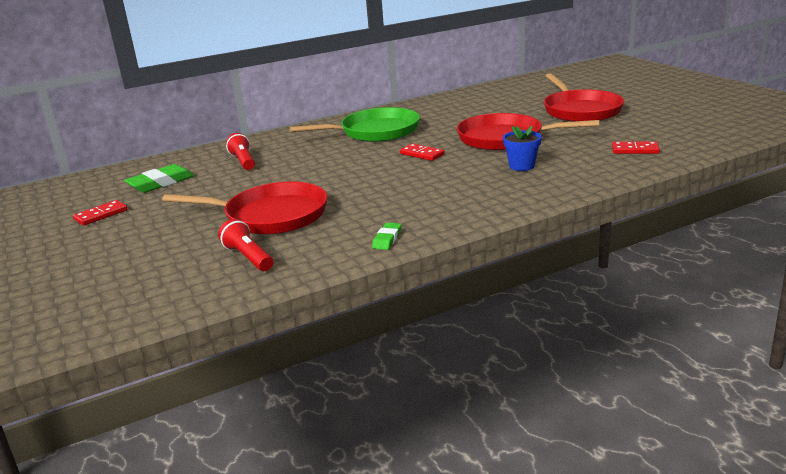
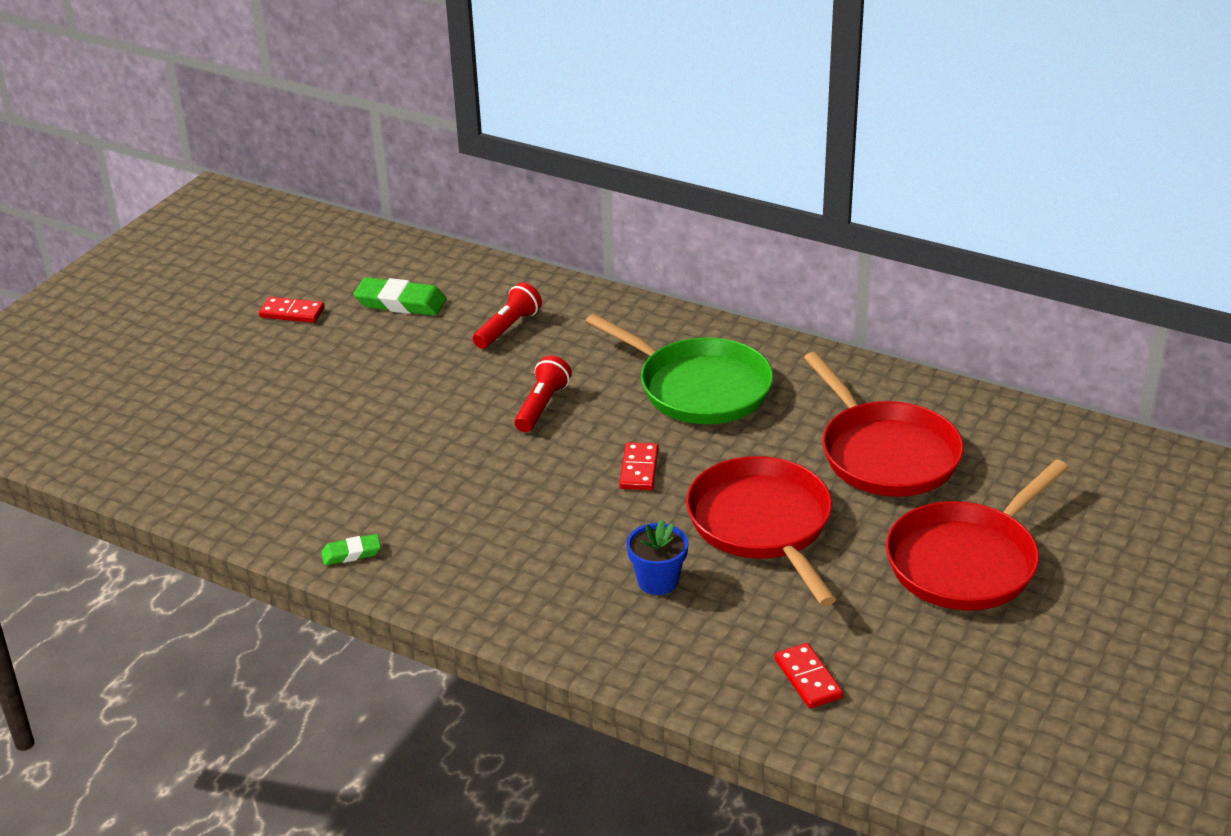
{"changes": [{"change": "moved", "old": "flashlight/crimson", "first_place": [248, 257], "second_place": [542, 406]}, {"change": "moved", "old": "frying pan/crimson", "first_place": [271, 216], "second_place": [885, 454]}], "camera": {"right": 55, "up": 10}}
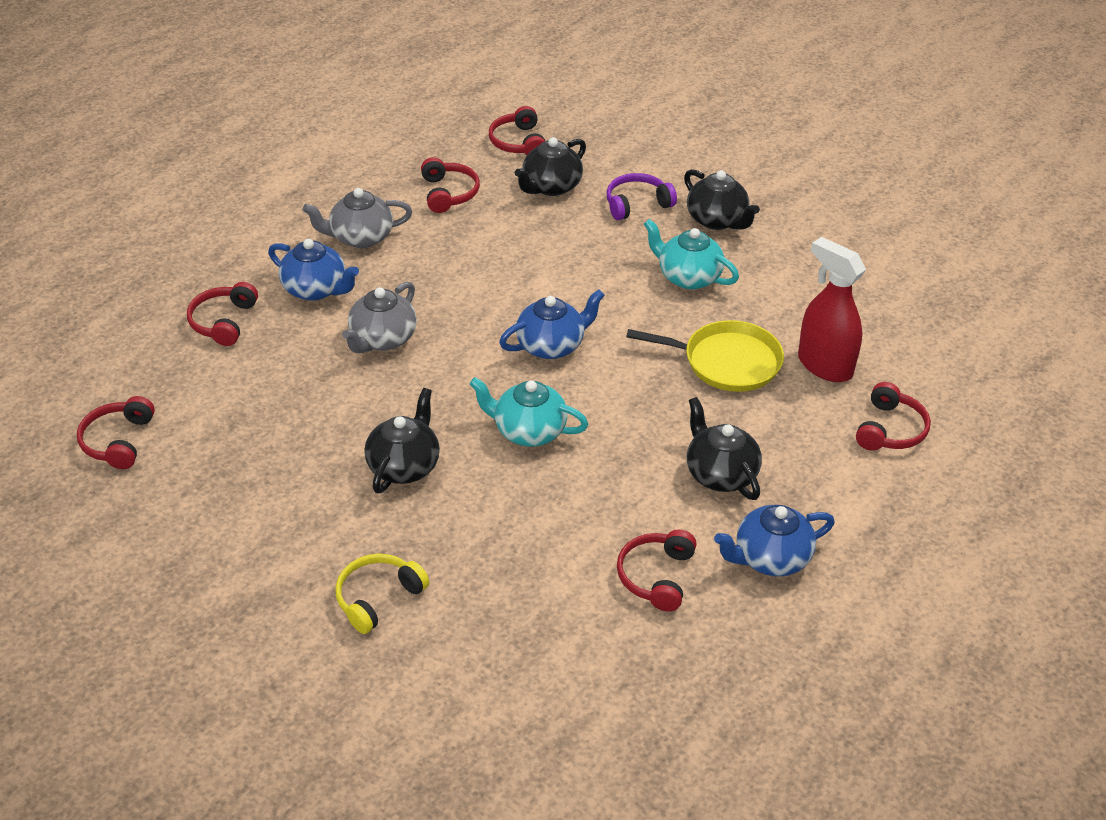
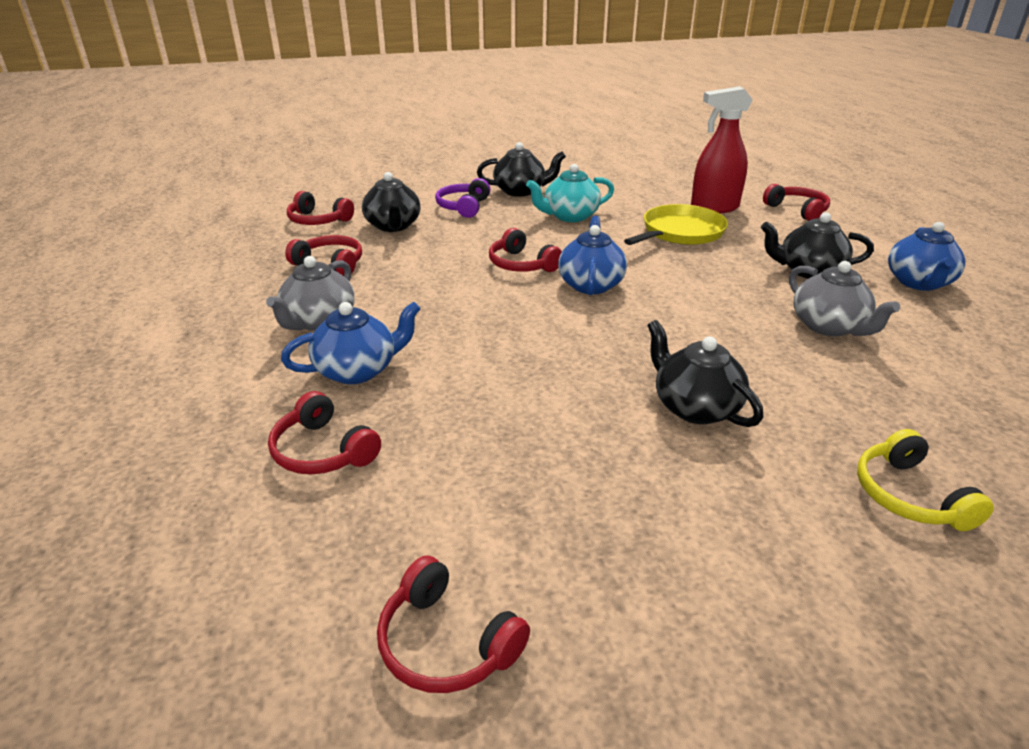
{"changes": [{"change": "moved", "old": "over-ear headphones/crimson", "first_place": [656, 576], "second_place": [521, 264]}, {"change": "moved", "old": "china teapot/grey", "first_place": [382, 339], "second_place": [829, 326]}, {"change": "removed", "old": "china teapot/teal", "first_place": [529, 431]}], "camera": {"right": -55, "up": -10}}
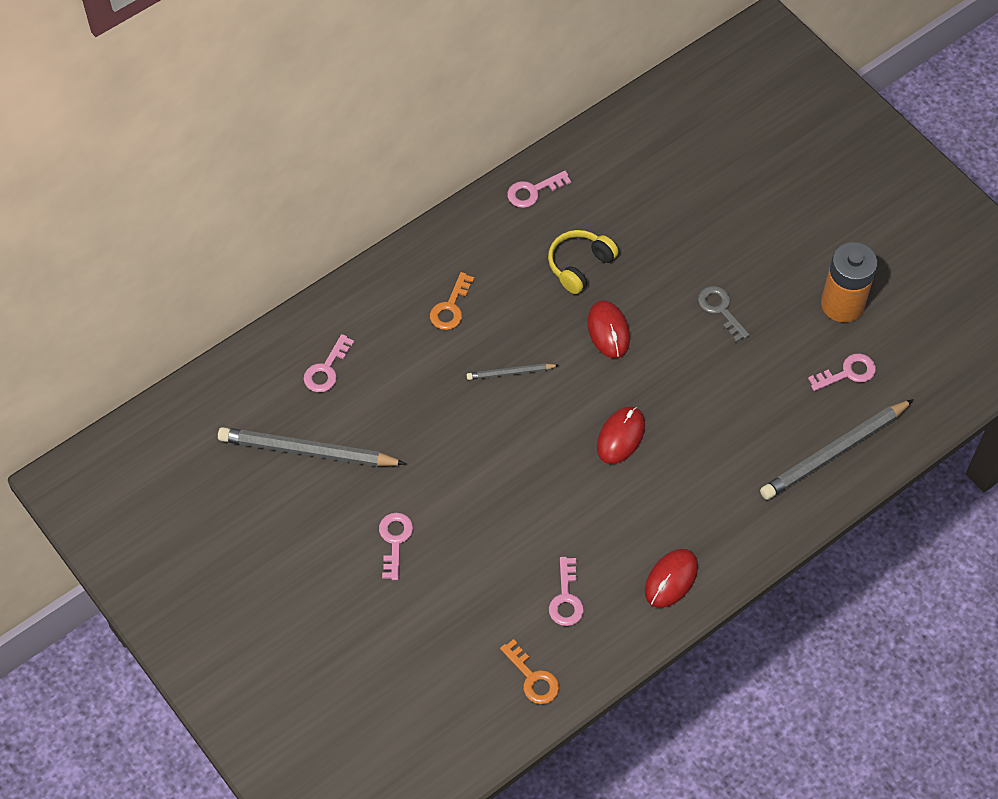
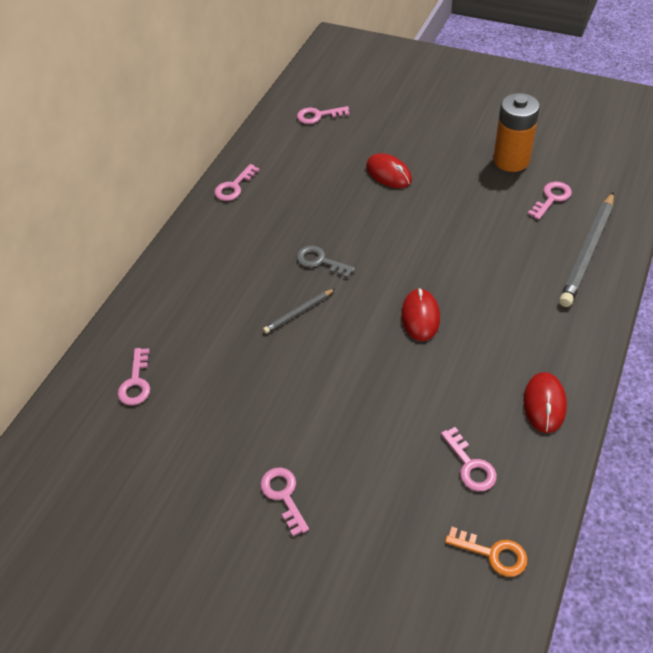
{"changes": [{"change": "moved", "old": "key/grey", "first_place": [720, 309], "second_place": [320, 261]}, {"change": "added", "new": "key/rose-pink", "second_place": [318, 116]}, {"change": "moved", "old": "mouse/crimson", "first_place": [608, 331], "second_place": [388, 173]}, {"change": "removed", "old": "lead pencil/grey", "first_place": [307, 451]}, {"change": "removed", "old": "key/orange-coloured", "first_place": [450, 307]}, {"change": "removed", "old": "over-ear headphones/bright yellow", "first_place": [580, 265]}], "camera": {"right": -25, "up": -10}}
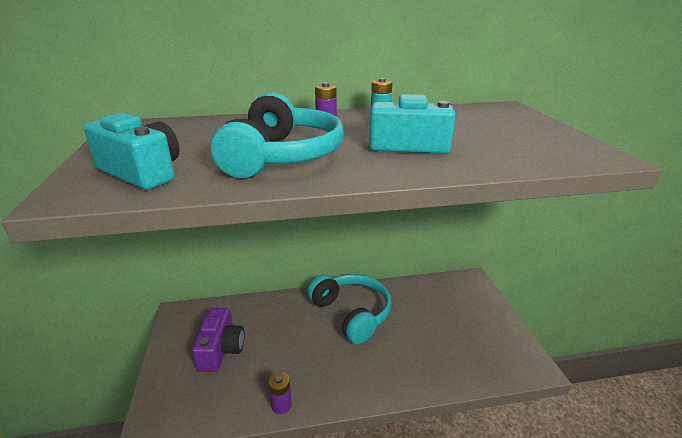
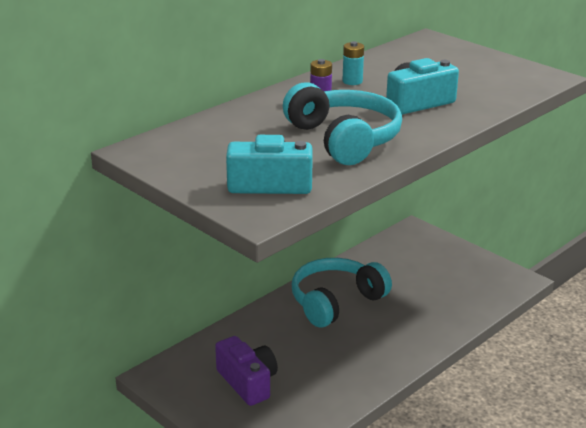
{"changes": [{"change": "turned", "old": "over-ear headphones/teal", "first_place": [352, 313], "second_place": [335, 301], "degrees": -60}, {"change": "removed", "old": "AA battery/royal purple", "first_place": [281, 405]}], "camera": {"right": -35, "up": 0}}
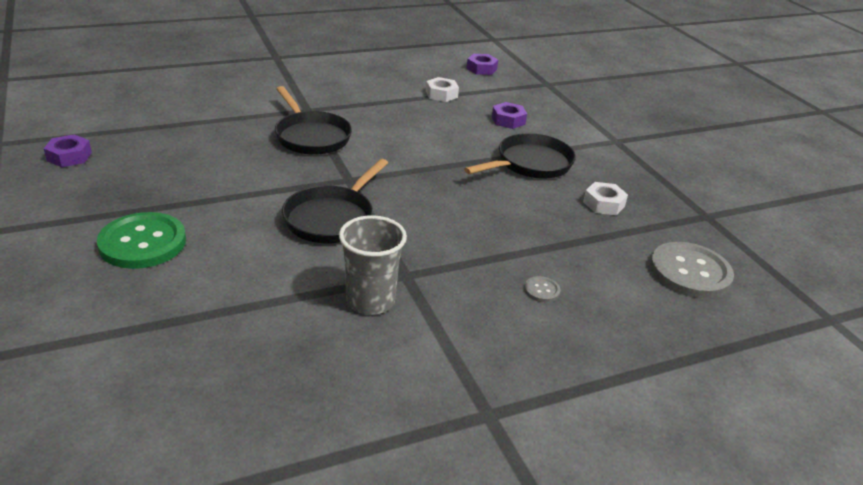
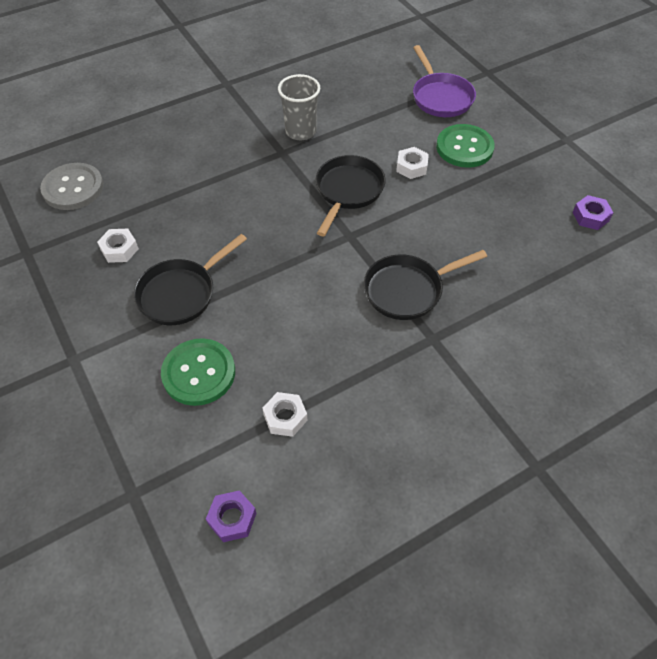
{"changes": [{"change": "replaced", "old": "hex nut/royal purple", "new": "shirt button/green", "first_place": [508, 120], "second_place": [199, 373]}, {"change": "turned", "old": "frying pan/ebony", "first_place": [311, 136], "second_place": [407, 290], "degrees": -75}, {"change": "added", "new": "hex nut/pure white", "second_place": [411, 167]}, {"change": "added", "new": "frying pan/royal purple", "second_place": [440, 97]}, {"change": "removed", "old": "shirt button/grey", "first_place": [541, 290]}], "camera": {"right": 175, "up": 20}}
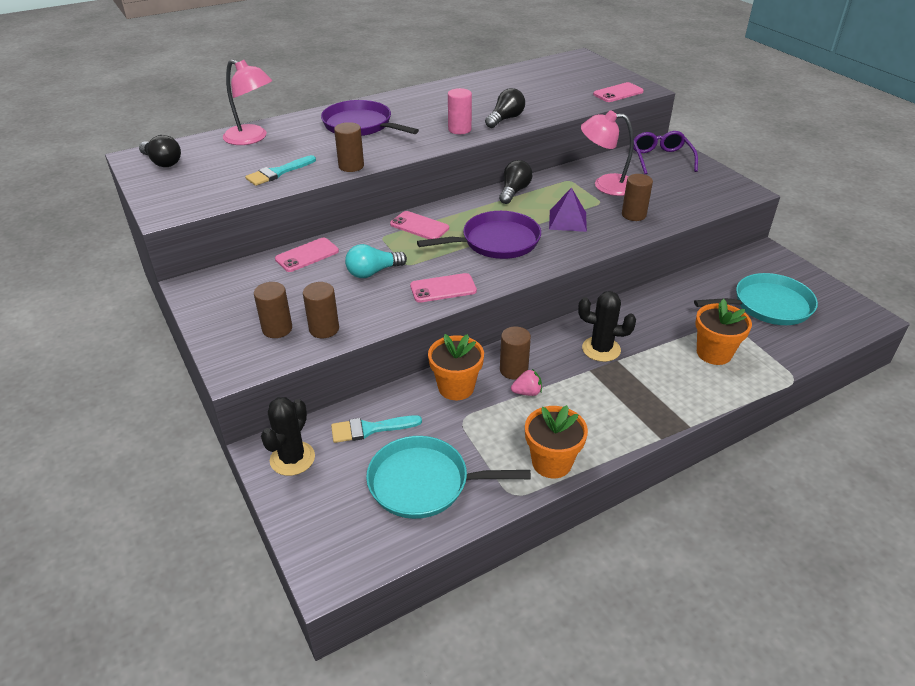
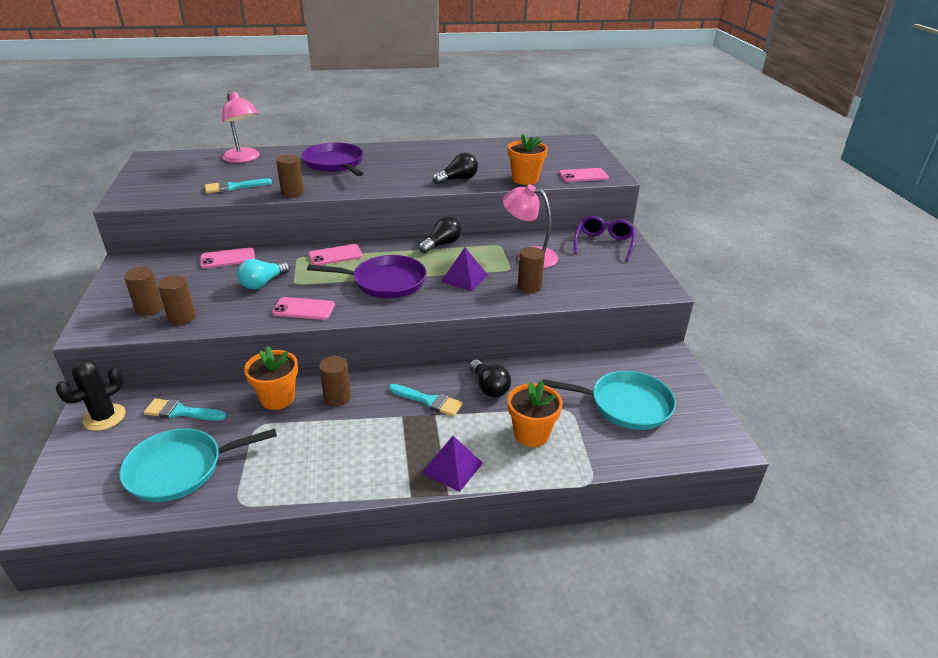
{"changes": [{"change": "turned", "old": "frying pan/teal", "first_place": [424, 483], "second_place": [180, 469], "degrees": -45}, {"change": "turned", "old": "bulb/teal", "first_place": [373, 272], "second_place": [263, 283], "degrees": -45}, {"change": "turned", "old": "phone/rose-pink", "first_place": [419, 226], "second_place": [335, 255], "degrees": -75}, {"change": "replaced", "old": "cactus/ebony", "new": "brush/teal", "first_place": [601, 349], "second_place": [429, 401]}, {"change": "added", "new": "solid pyramid/royal purple", "second_place": [452, 468]}, {"change": "moved", "old": "bulb/ebony", "first_place": [162, 162], "second_place": [489, 387]}, {"change": "moved", "old": "potted plant/orange-coloured", "first_place": [551, 462], "second_place": [525, 179]}, {"change": "removed", "old": "cylinder/rose-pink", "first_place": [459, 129]}, {"change": "removed", "old": "toy strawberry/rose-pink", "first_place": [527, 392]}], "camera": {"right": 20, "up": -5}}
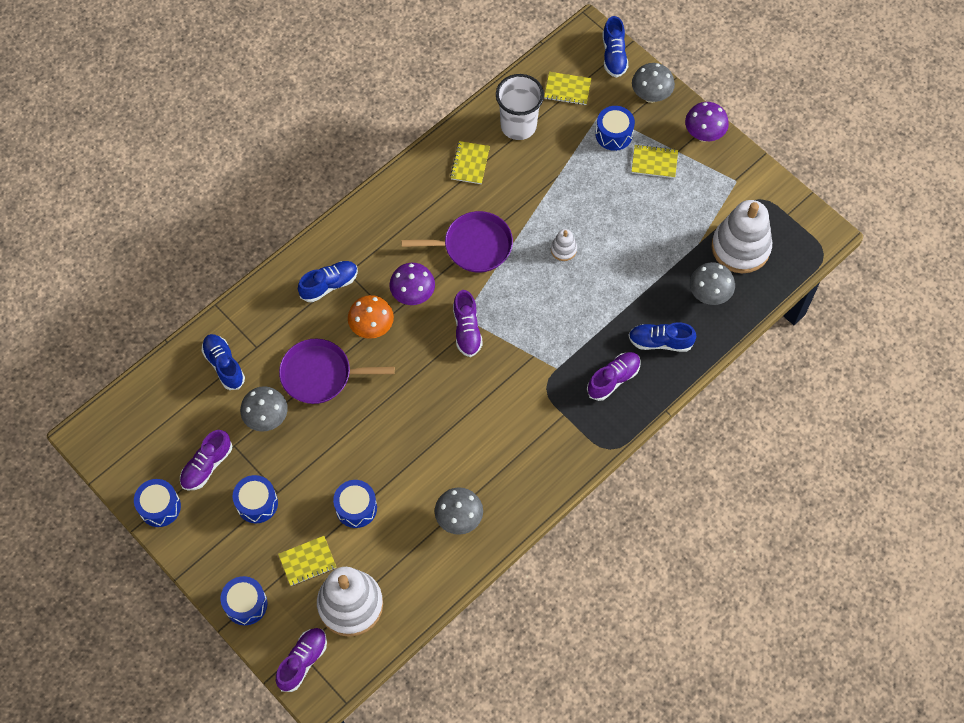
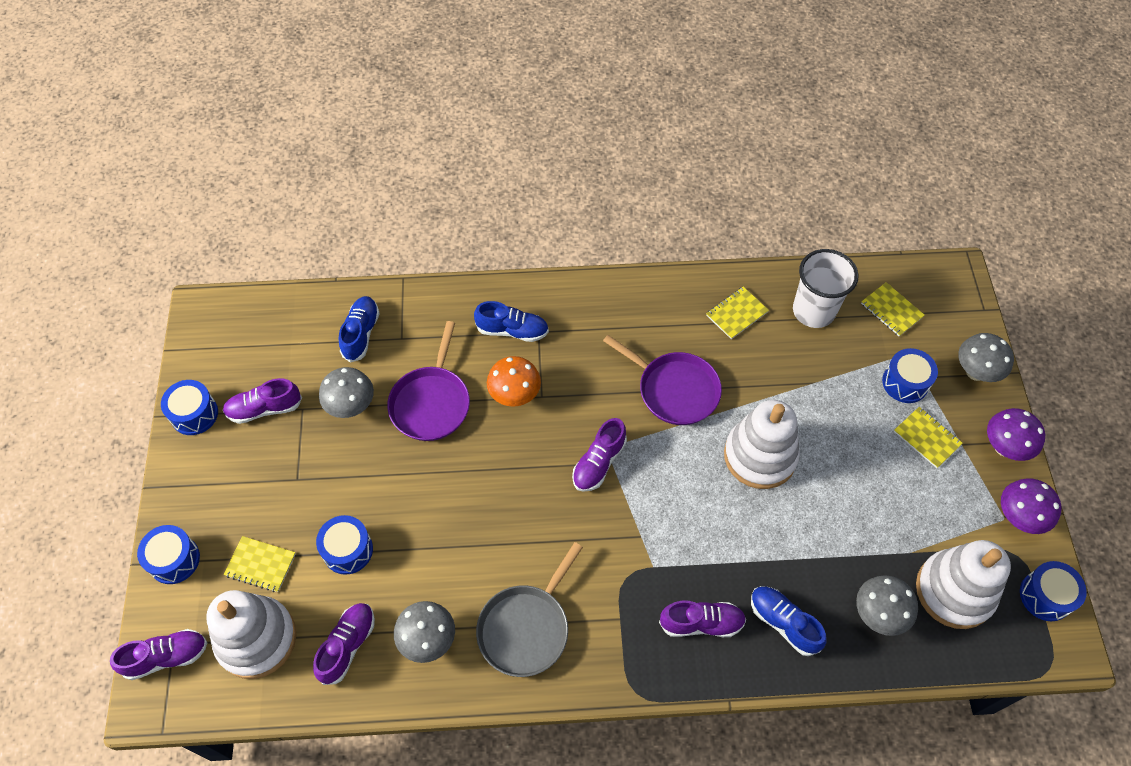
{"changes": [{"change": "added", "new": "sneaker/royal purple", "second_place": [347, 646]}, {"change": "turned", "old": "frying pan/royal purple", "first_place": [320, 375], "second_place": [431, 403], "degrees": -120}, {"change": "added", "new": "frying pan/grey", "second_place": [526, 628]}, {"change": "resized", "old": "stacking rings/pure white", "first_place": [563, 249], "second_place": [760, 456], "factor": 2.25}, {"change": "moved", "old": "mushroom/royal purple", "first_place": [413, 295], "second_place": [1018, 517]}, {"change": "moved", "old": "toy drum/blue", "first_place": [257, 503], "second_place": [1045, 596]}, {"change": "removed", "old": "sneaker/blue", "first_place": [614, 55]}], "camera": {"right": 40, "up": -5}}
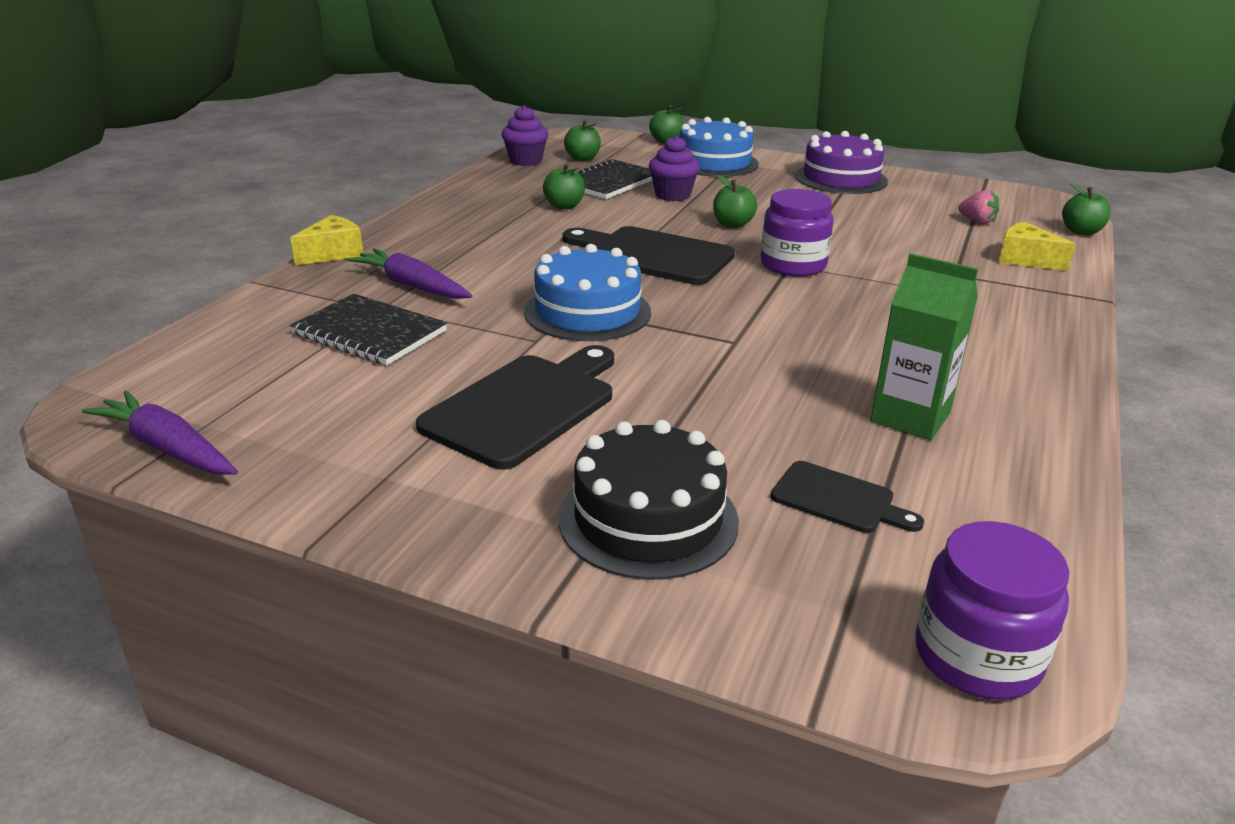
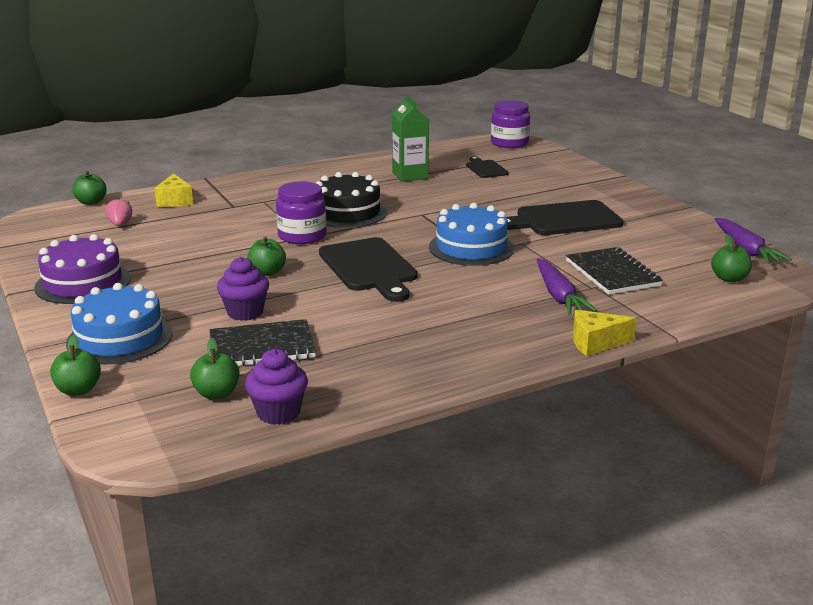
{"changes": [{"change": "moved", "old": "layer cake/ebony", "first_place": [648, 519], "second_place": [347, 212]}, {"change": "moved", "old": "apple fruit/green", "first_place": [564, 206], "second_place": [729, 278]}], "camera": {"right": -140, "up": -5}}
